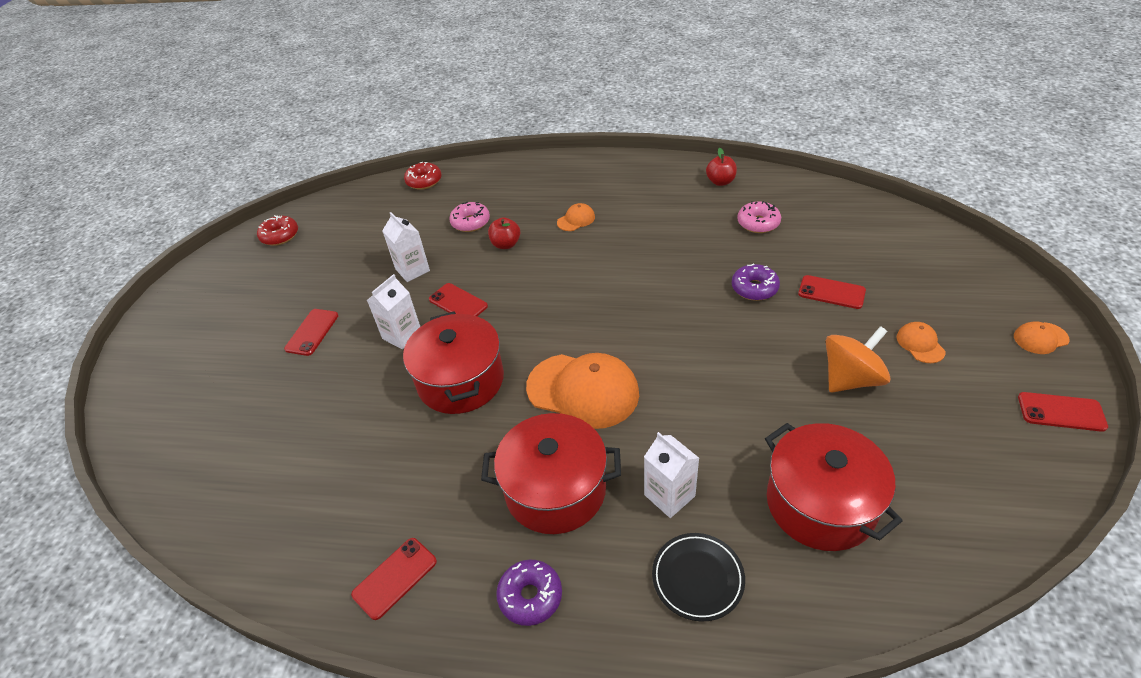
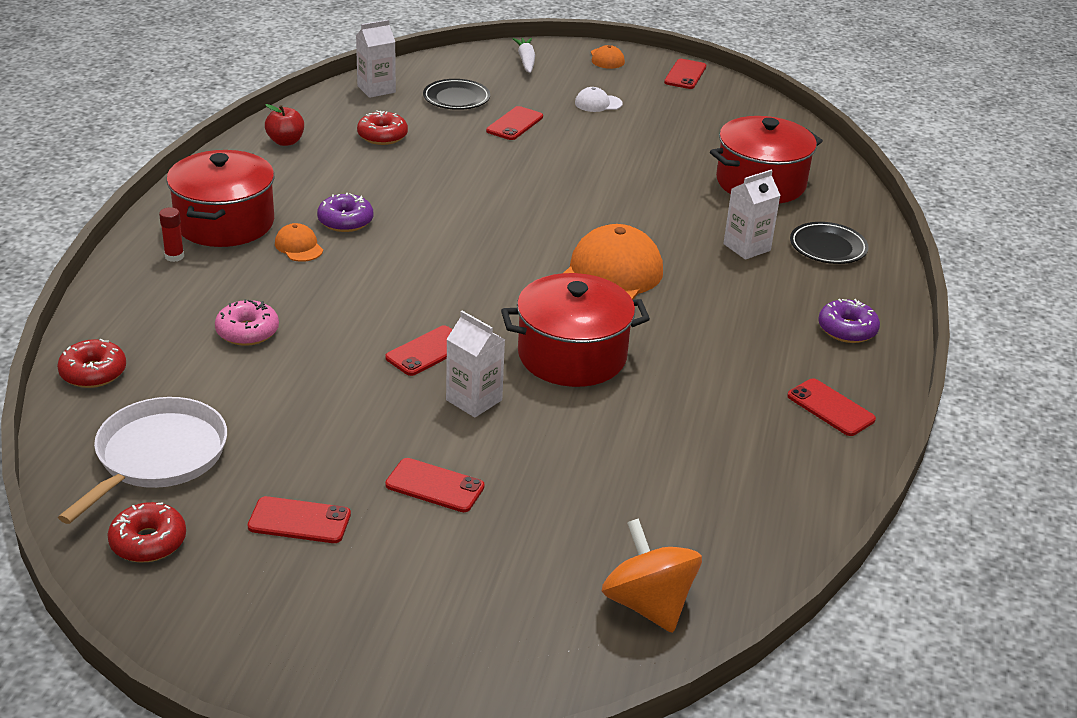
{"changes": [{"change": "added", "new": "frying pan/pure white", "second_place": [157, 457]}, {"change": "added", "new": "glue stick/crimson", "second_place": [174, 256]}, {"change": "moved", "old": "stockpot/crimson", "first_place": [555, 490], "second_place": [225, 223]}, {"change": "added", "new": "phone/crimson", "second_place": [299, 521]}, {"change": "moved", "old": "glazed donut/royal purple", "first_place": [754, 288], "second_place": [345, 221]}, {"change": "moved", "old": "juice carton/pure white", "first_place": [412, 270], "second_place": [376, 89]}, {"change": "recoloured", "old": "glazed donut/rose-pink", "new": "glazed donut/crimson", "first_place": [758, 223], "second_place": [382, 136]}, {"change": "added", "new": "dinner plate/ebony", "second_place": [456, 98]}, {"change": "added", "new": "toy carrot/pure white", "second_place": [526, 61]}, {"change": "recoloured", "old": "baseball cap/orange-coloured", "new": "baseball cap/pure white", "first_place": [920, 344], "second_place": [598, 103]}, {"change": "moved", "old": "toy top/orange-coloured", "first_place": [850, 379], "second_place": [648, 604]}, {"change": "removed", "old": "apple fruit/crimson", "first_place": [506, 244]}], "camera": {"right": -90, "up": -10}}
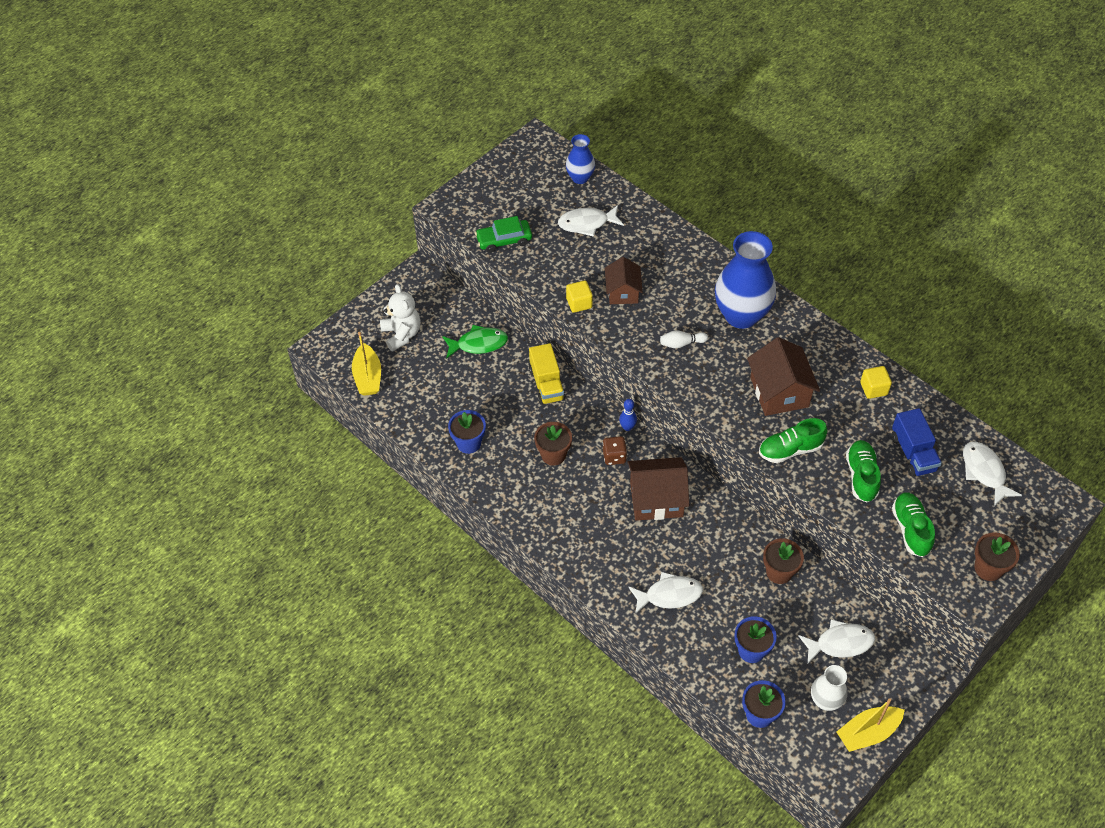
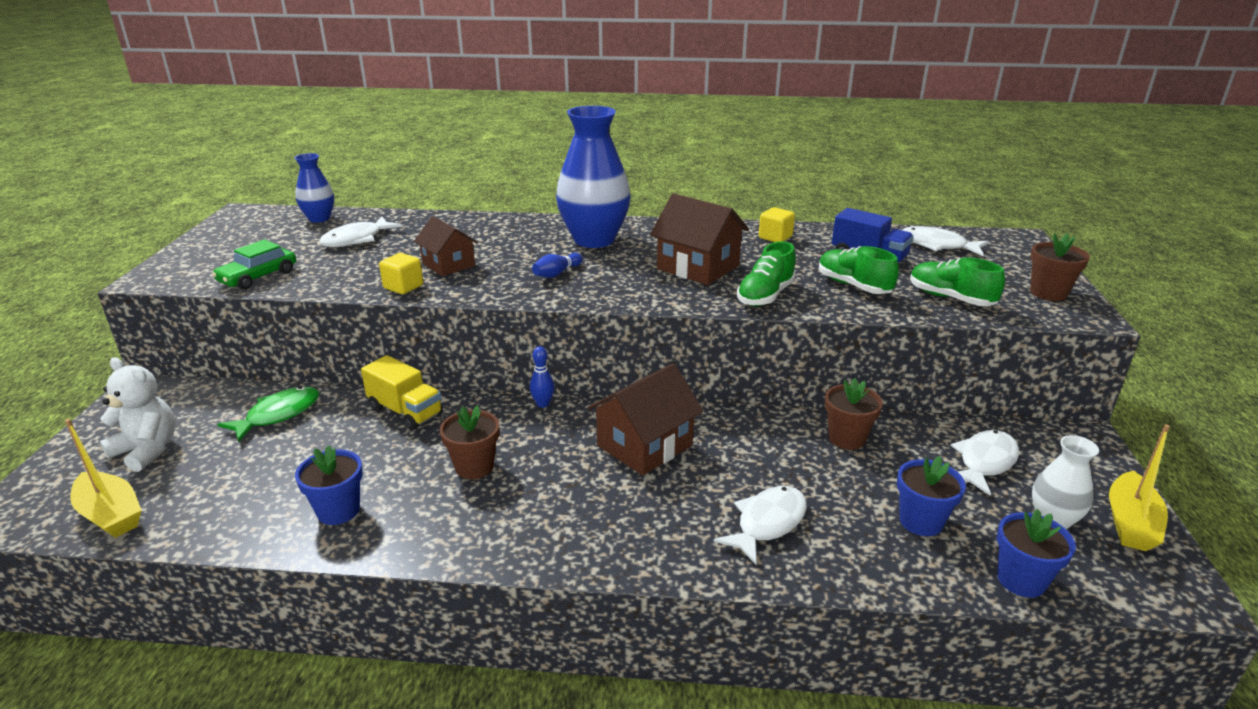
{"changes": [{"change": "recoloured", "old": "bowling pin/pure white", "new": "bowling pin/blue", "first_place": [681, 343], "second_place": [557, 273]}, {"change": "removed", "old": "game die/dark brown", "first_place": [614, 456]}], "camera": {"right": -40, "up": -25}}
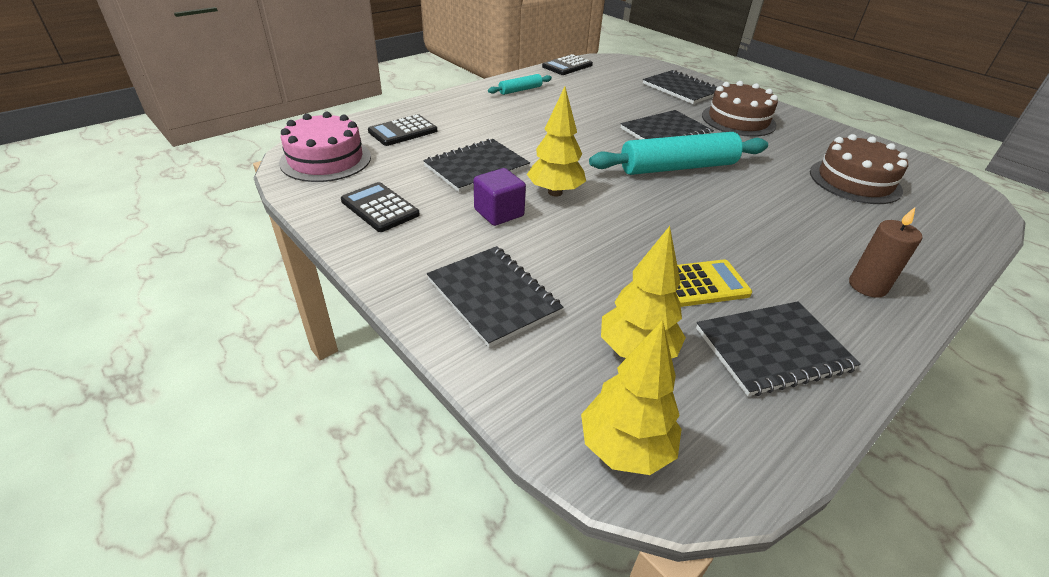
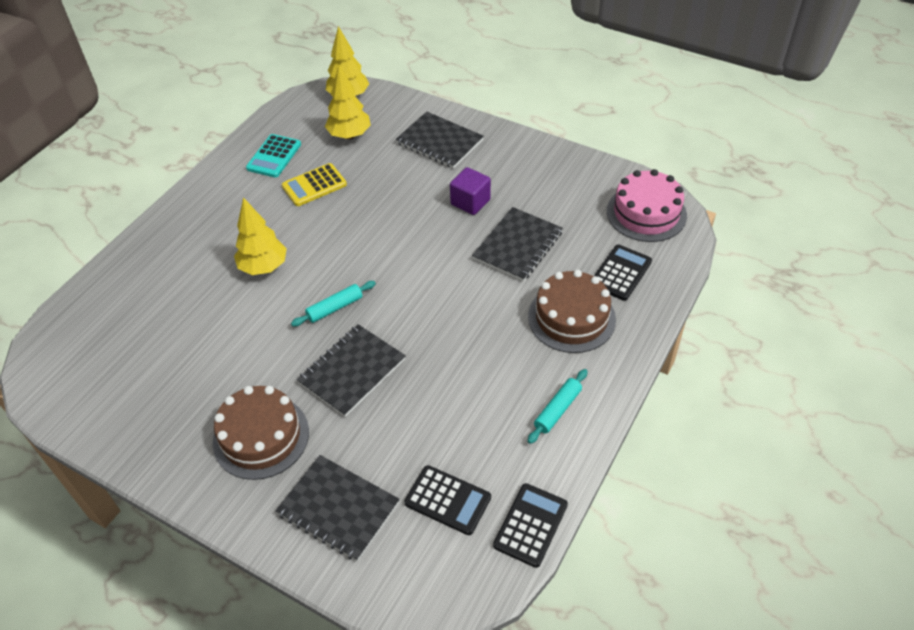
{"changes": [{"change": "moved", "old": "toy tree/bright yellow", "first_place": [555, 192], "second_place": [264, 267]}, {"change": "replaced", "old": "notepad/ebony", "new": "adding machine/teal", "first_place": [772, 349], "second_place": [274, 156]}, {"change": "resized", "old": "dough roller/teal", "first_place": [678, 167], "second_place": [335, 308], "factor": 0.49}, {"change": "moved", "old": "adding machine/ebony", "first_place": [380, 208], "second_place": [448, 500]}, {"change": "moved", "old": "layer cake/dark brown", "first_place": [854, 181], "second_place": [571, 318]}, {"change": "removed", "old": "wax candle/dark brown", "first_place": [867, 286]}], "camera": {"right": 165, "up": 10}}
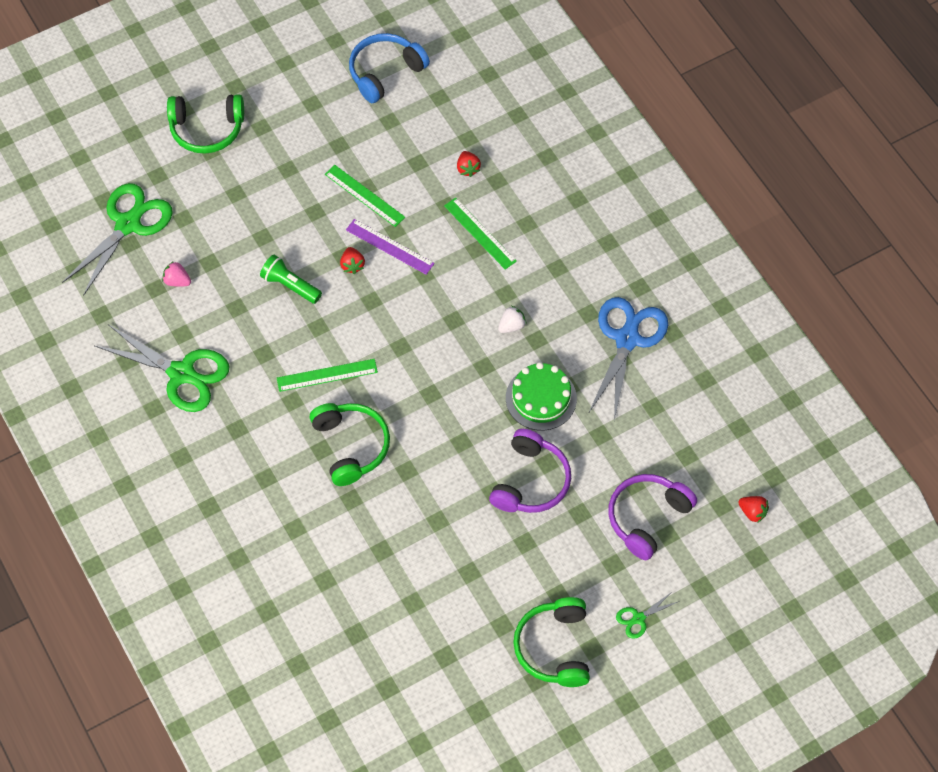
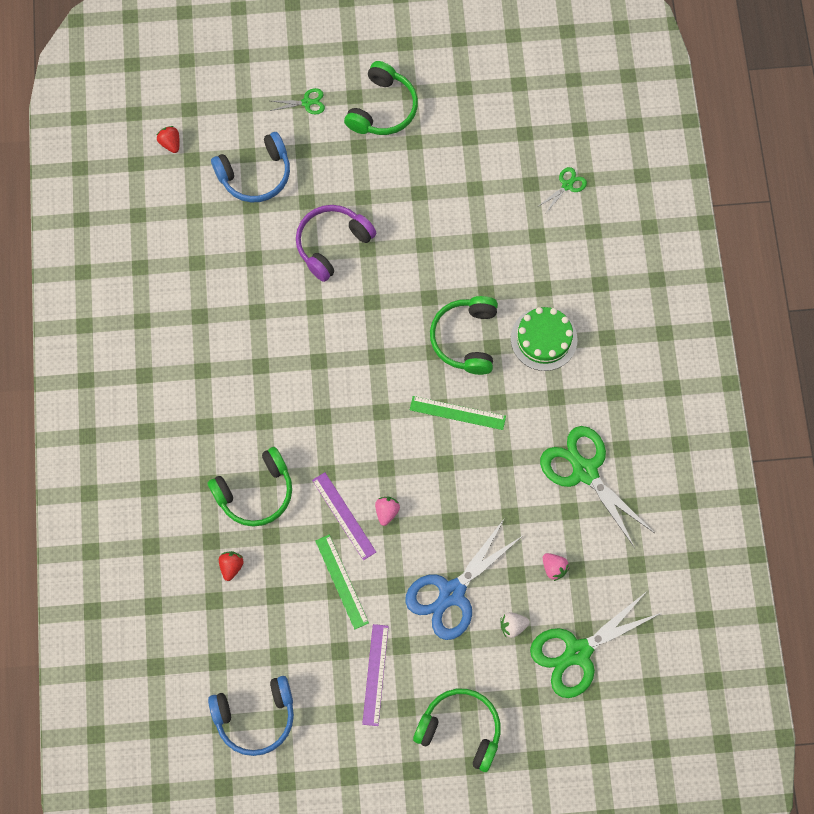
{"changes": [{"change": "replaced", "old": "measuring stick/green", "new": "over-ear headphones/green", "first_place": [480, 233], "second_place": [255, 492]}, {"change": "recoloured", "old": "over-ear headphones/royal purple", "new": "over-ear headphones/blue", "first_place": [647, 518], "second_place": [255, 174]}, {"change": "added", "new": "measuring stick/royal purple", "second_place": [375, 674]}, {"change": "recoloured", "old": "toy strawberry/crimson", "new": "toy strawberry/rose-pink", "first_place": [352, 265], "second_place": [386, 512]}, {"change": "moved", "old": "shears/blue", "first_place": [627, 339], "second_place": [452, 593]}, {"change": "moved", "old": "toy strawberry/pure white", "first_place": [511, 326], "second_place": [513, 626]}, {"change": "moved", "old": "layer cake/green", "first_place": [541, 398], "second_place": [544, 339]}, {"change": "added", "new": "shears/green", "second_place": [567, 185]}, {"change": "removed", "old": "flashlight/green", "first_place": [290, 285]}], "camera": {"right": -155, "up": 10}}
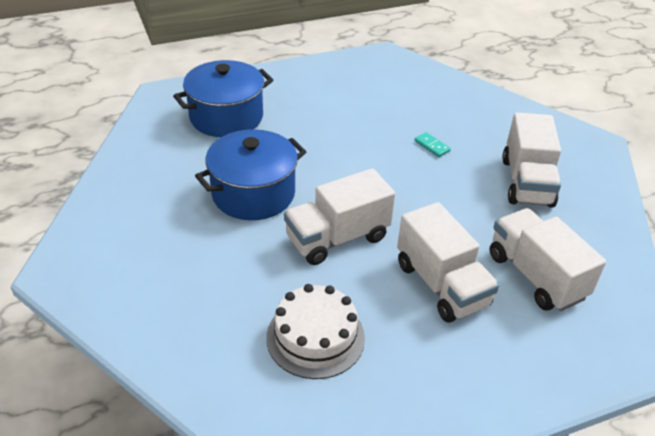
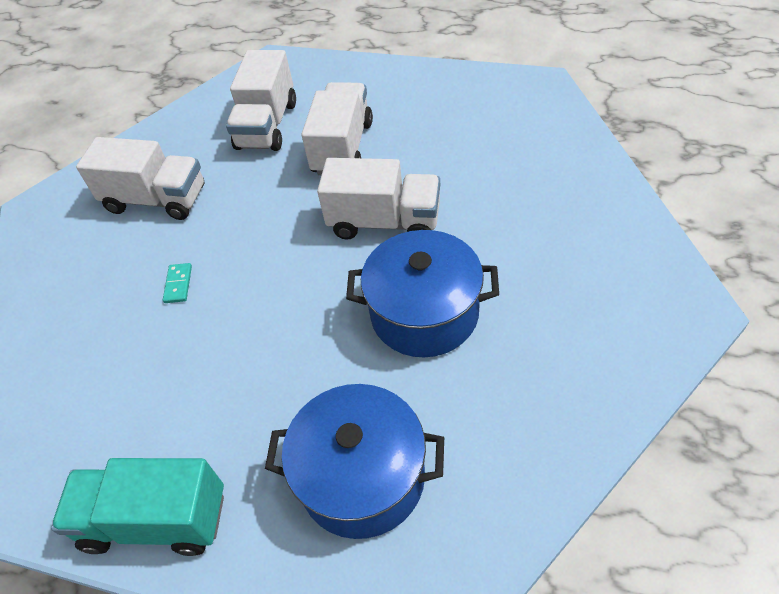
{"changes": [{"change": "added", "new": "truck/teal", "second_place": [155, 520]}, {"change": "turned", "old": "truck/pure white", "first_place": [526, 182], "second_place": [156, 200], "degrees": 60}, {"change": "removed", "old": "layer cake/pure white", "first_place": [315, 337]}], "camera": {"right": -135, "up": 10}}
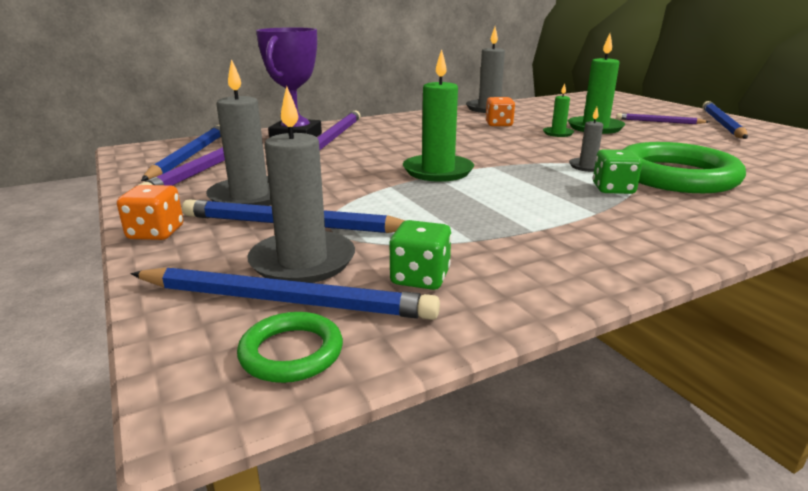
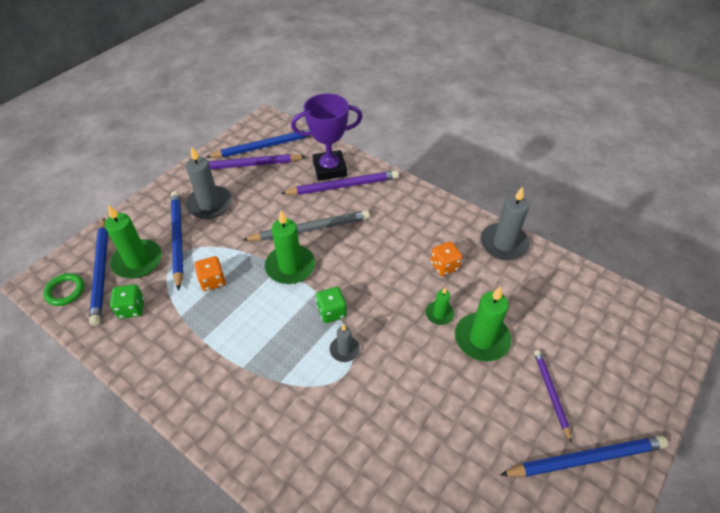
{"changes": [{"change": "recoloured", "old": "wax candle/grey", "new": "wax candle/green", "first_place": [303, 261], "second_place": [137, 261]}, {"change": "moved", "old": "game die/orange-coloured", "first_place": [156, 233], "second_place": [212, 281]}, {"change": "added", "new": "lead pencil/grey", "second_place": [310, 229]}, {"change": "moved", "old": "game die/green", "first_place": [613, 189], "second_place": [331, 312]}, {"change": "removed", "old": "hoop/green", "first_place": [675, 176]}], "camera": {"right": 65, "up": 25}}
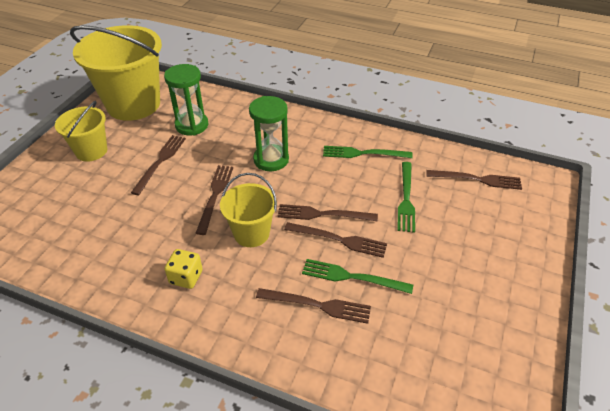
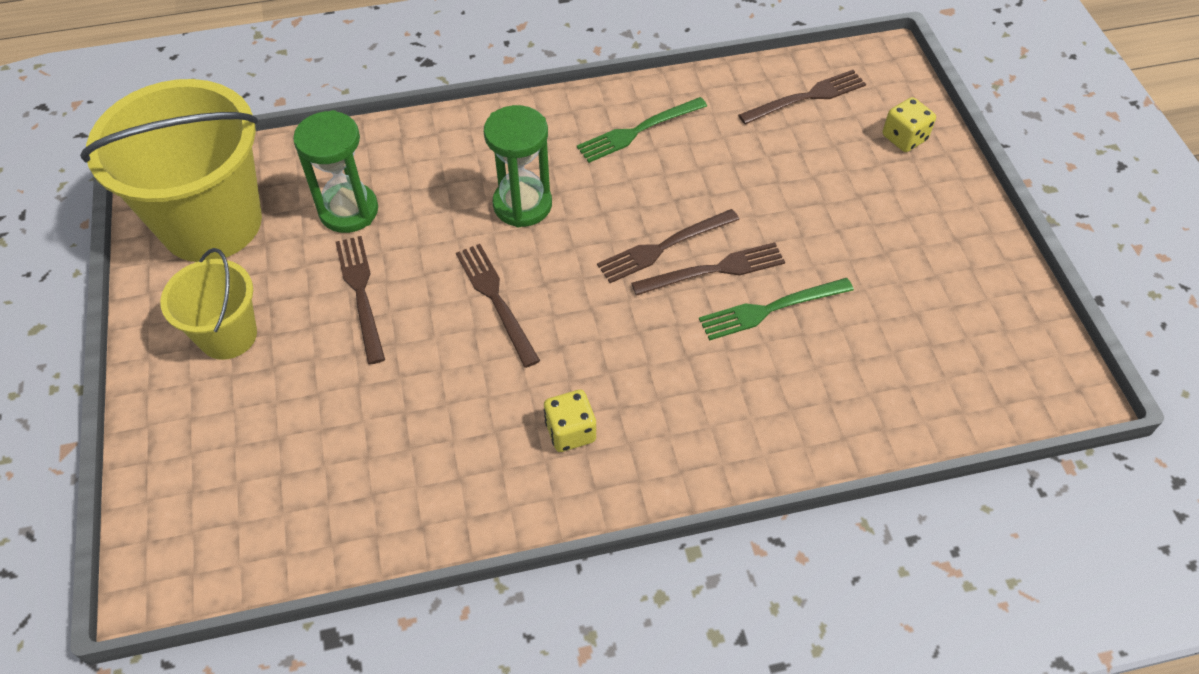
{"changes": [{"change": "added", "new": "game die/bright yellow", "second_place": [904, 138]}, {"change": "removed", "old": "sand bucket/bright yellow", "first_place": [251, 233]}, {"change": "removed", "old": "dinner fork/dark brown", "first_place": [317, 305]}, {"change": "removed", "old": "dinner fork/green", "first_place": [406, 199]}], "camera": {"right": -35, "up": 10}}
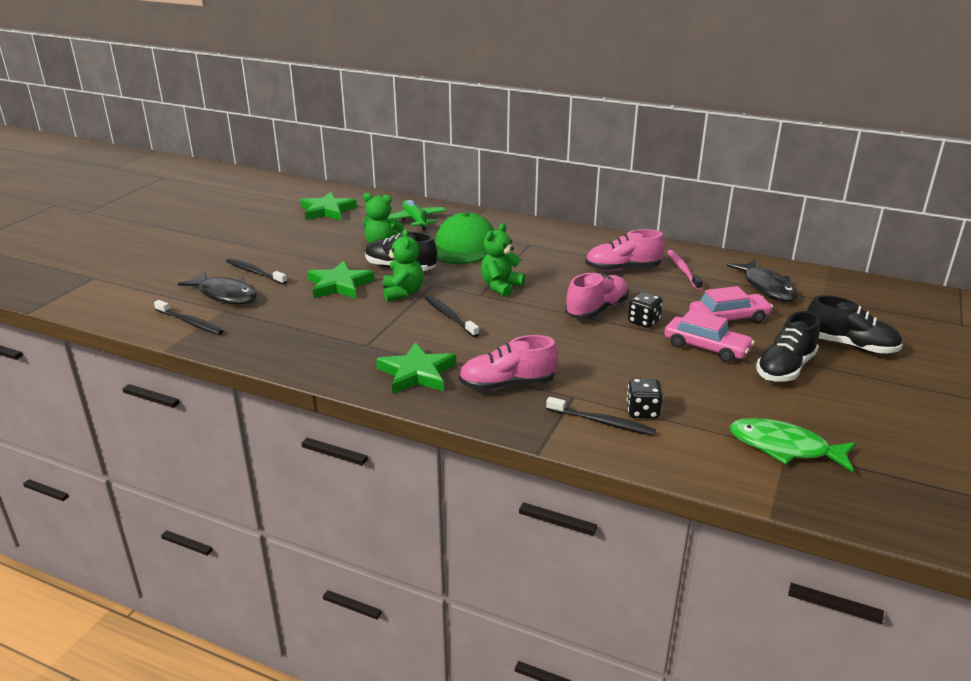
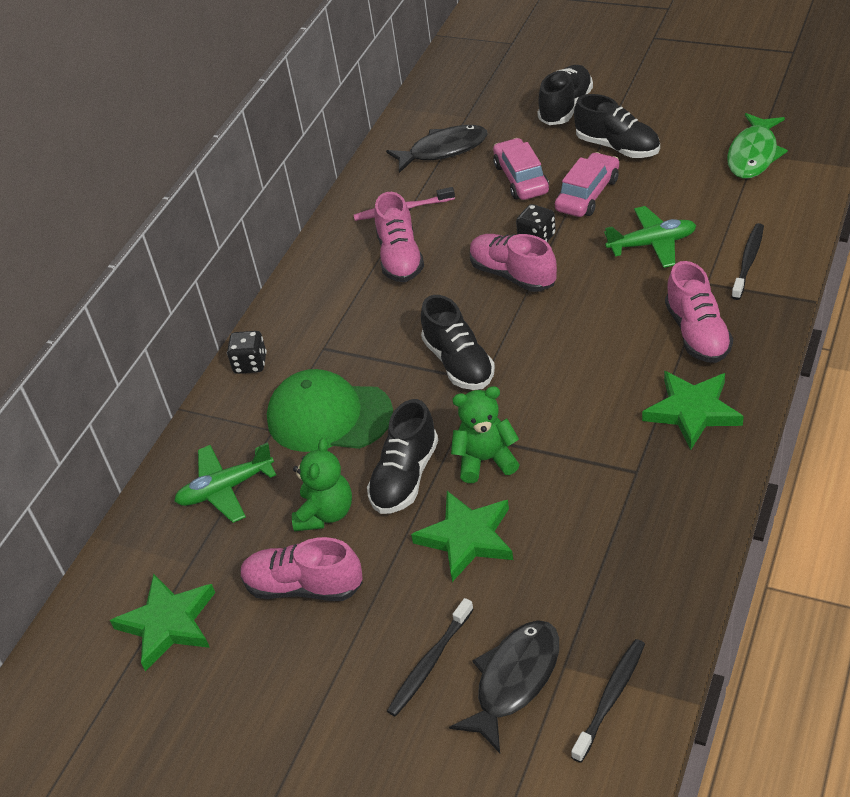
{"changes": [{"change": "moved", "old": "game die/ebony", "first_place": [643, 411], "second_place": [250, 364]}, {"change": "added", "new": "sneaker/rose-pink", "second_place": [304, 586]}, {"change": "replaced", "old": "stuffed bear/green", "new": "sneaker/ebony", "first_place": [500, 286], "second_place": [458, 363]}, {"change": "added", "new": "plane/green", "second_place": [652, 244]}, {"change": "removed", "old": "dental brush/ebony", "first_place": [449, 316]}], "camera": {"right": -85, "up": 15}}
